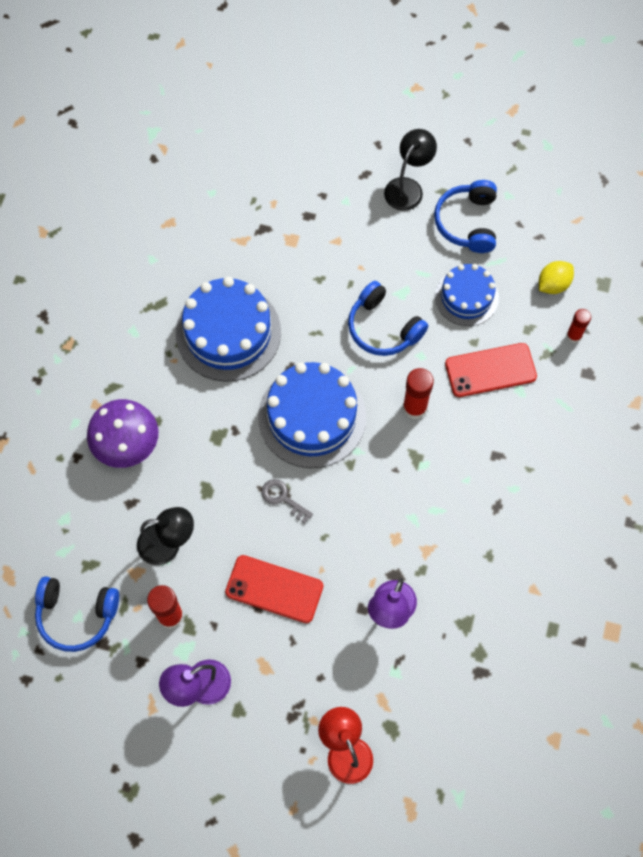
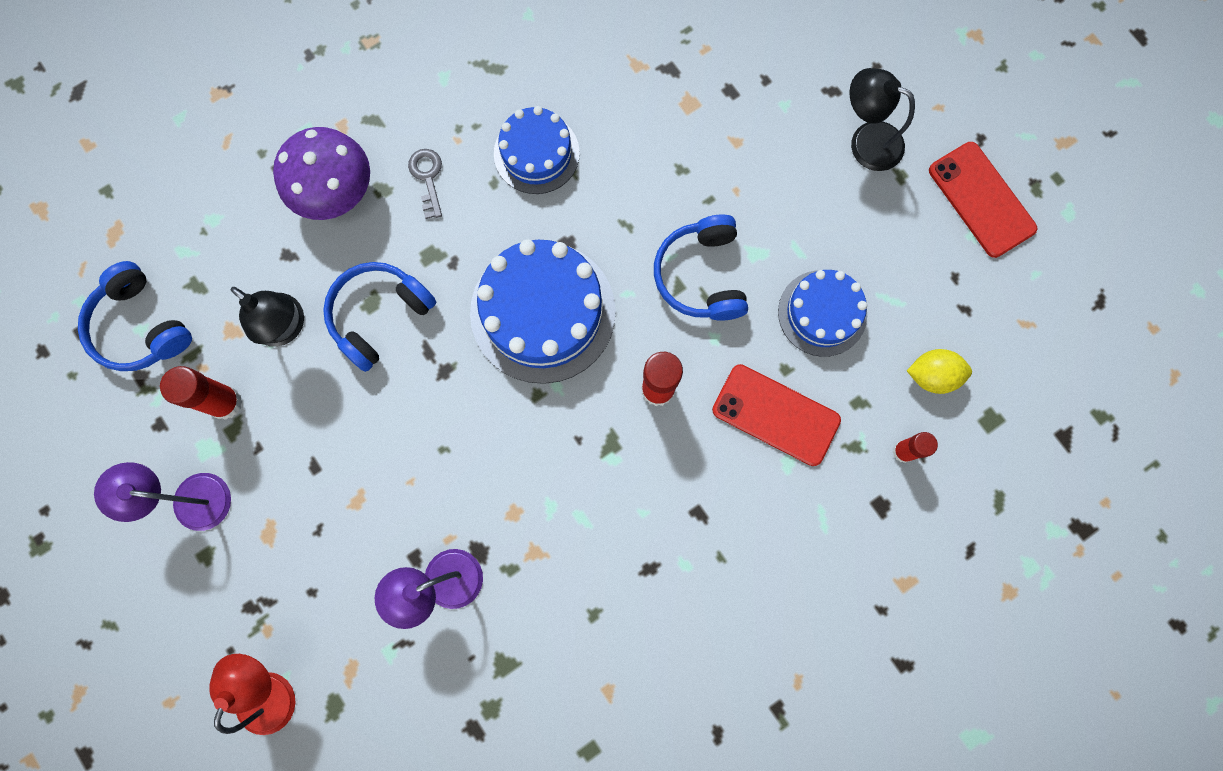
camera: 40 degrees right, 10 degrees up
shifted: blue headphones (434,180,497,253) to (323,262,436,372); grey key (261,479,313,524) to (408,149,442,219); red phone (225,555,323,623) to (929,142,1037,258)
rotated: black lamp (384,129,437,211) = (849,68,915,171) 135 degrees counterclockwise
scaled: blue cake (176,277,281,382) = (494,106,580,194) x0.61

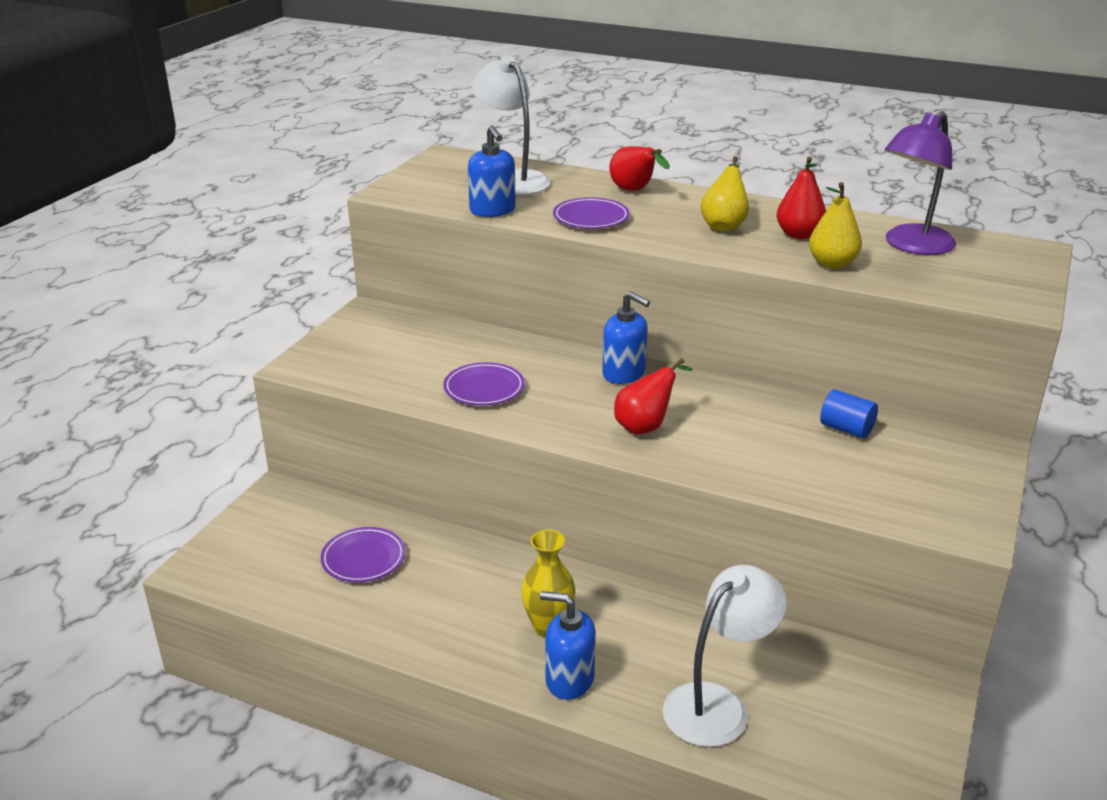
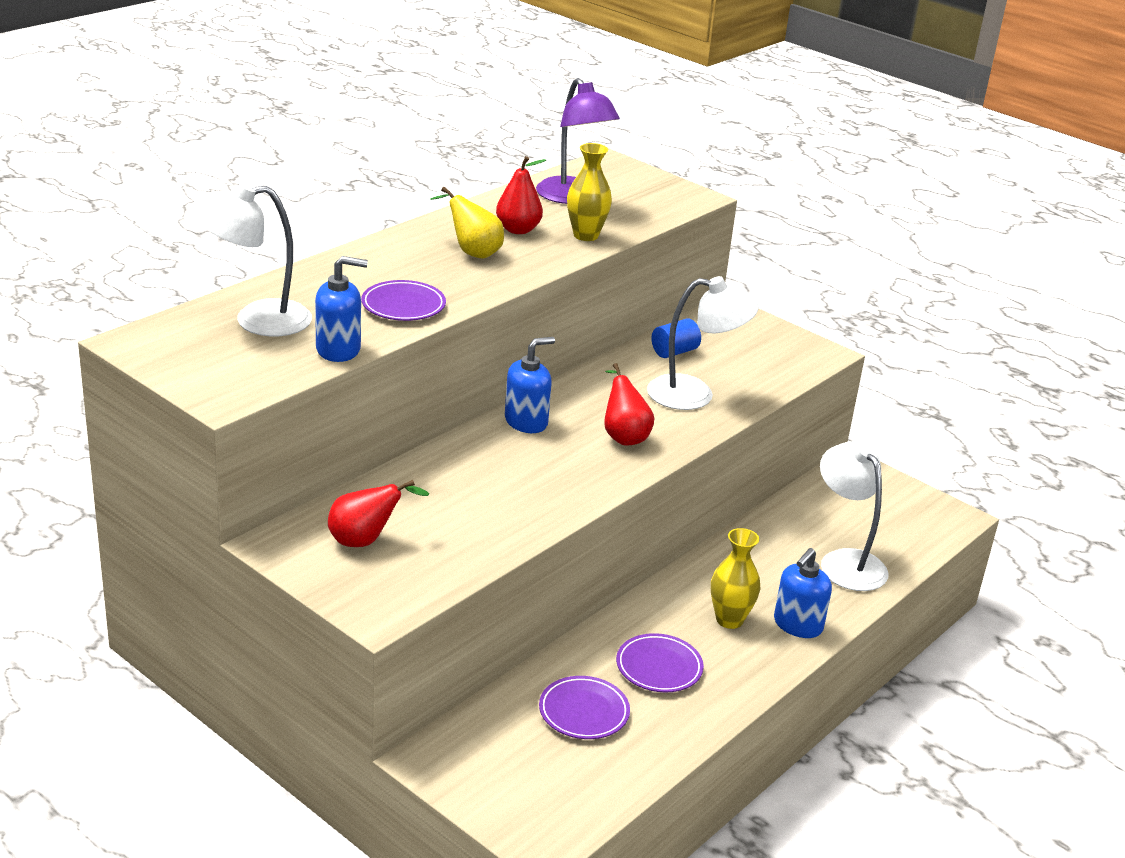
camera: 75 degrees left, 0 degrees up
new: white lamp (647,276,759,410)
shifted: red pear (609,146,670,191) to (328,480,429,547); purple plate (443,362,525,406) to (616,633,704,692)
swapped: yellow pear (809,182,862,269) to yellow vase (567,143,612,241)

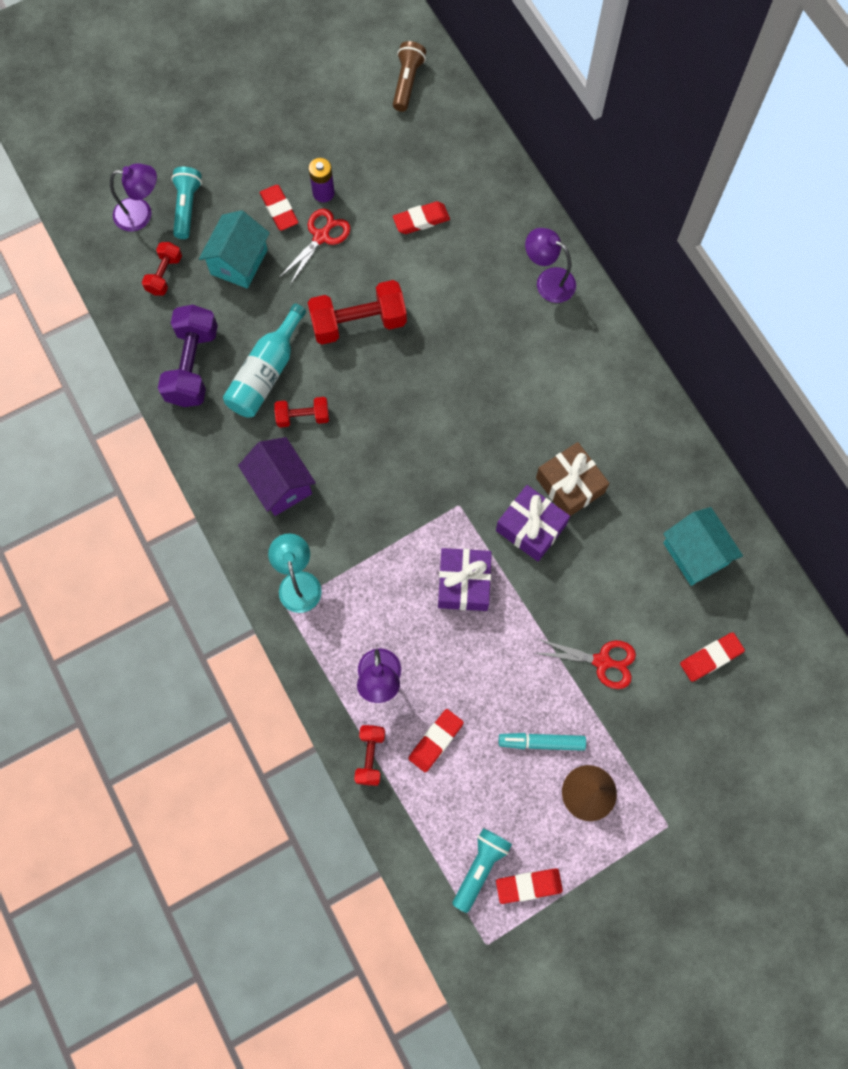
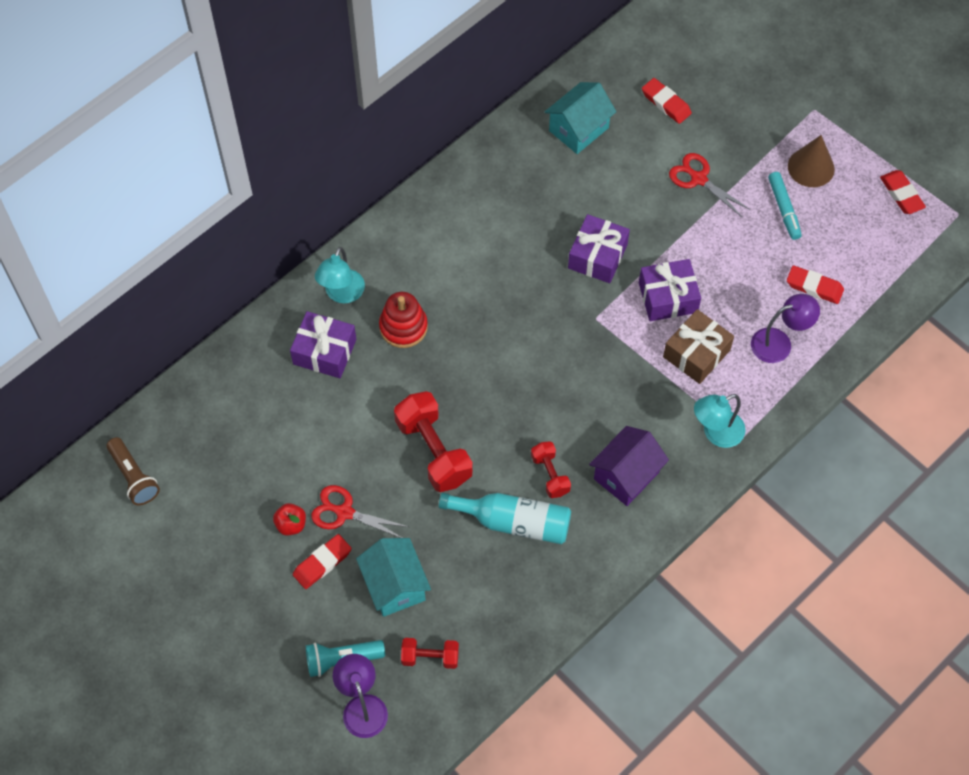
camera: 105 degrees left, 10 degrees down
gone: red eraser (393,201,450,234); purple dumbbell (158,305,218,407); red dumbbell (354,725,385,786); turquoise flashlight (453,828,512,913)
new: red stacking toy (379,292,428,348); purple gift (290,311,356,378)
shifted: brown gift (536,442,609,516) to (663,309,734,384)
swapped: purple battery (309,158,335,202) to red apple (273,503,306,536)
repainted: purple lamp (525,228,576,303) to turquoise lamp (315,247,365,303)
rotated: brown flashlight (393,41,426,112) = (106,437,160,505) 120 degrees counterclockwise; turquoise house (199,210,270,289) = (356,538,431,617) 60 degrees clockwise; red scissors (535,638,636,689) = (669,153,751,217) 45 degrees counterclockwise

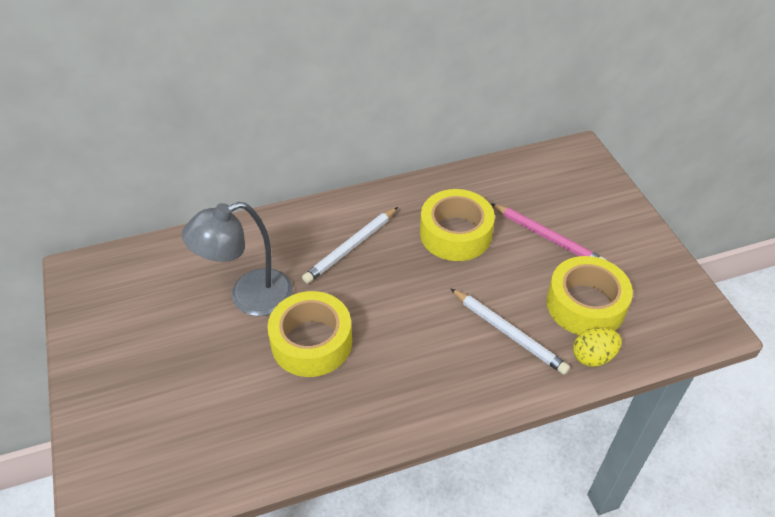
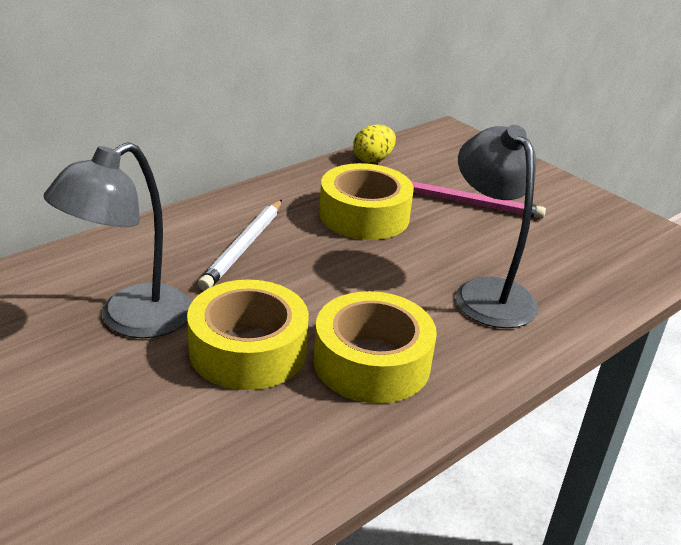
camera: 25 degrees left, 15 degrees down
shifted: yellow tape (547,256,633,335) to (313,291,437,403); yellow egg (573,327,622,367) to (353,125,396,163)
swapped: white pencil (450,288,570,375) to grey lamp (455,125,539,328)

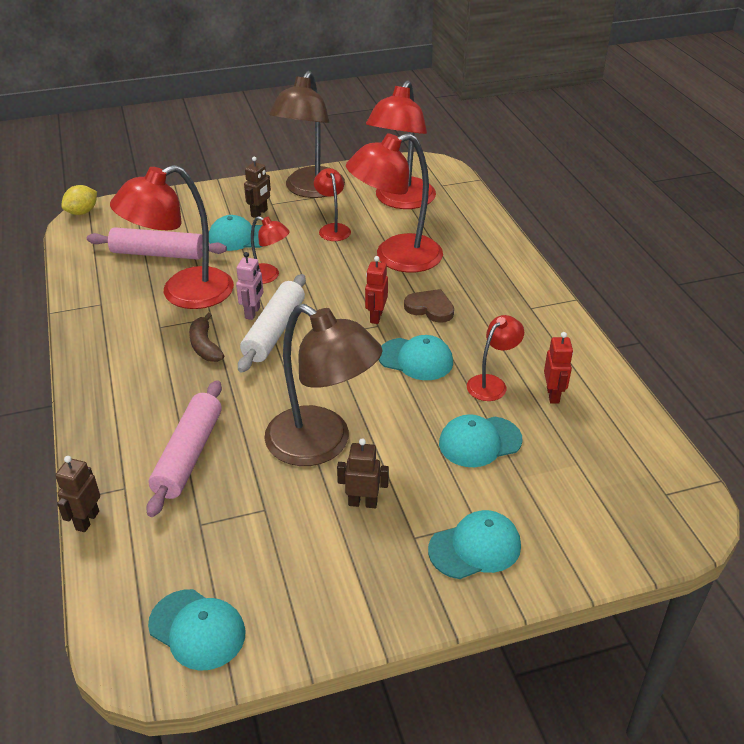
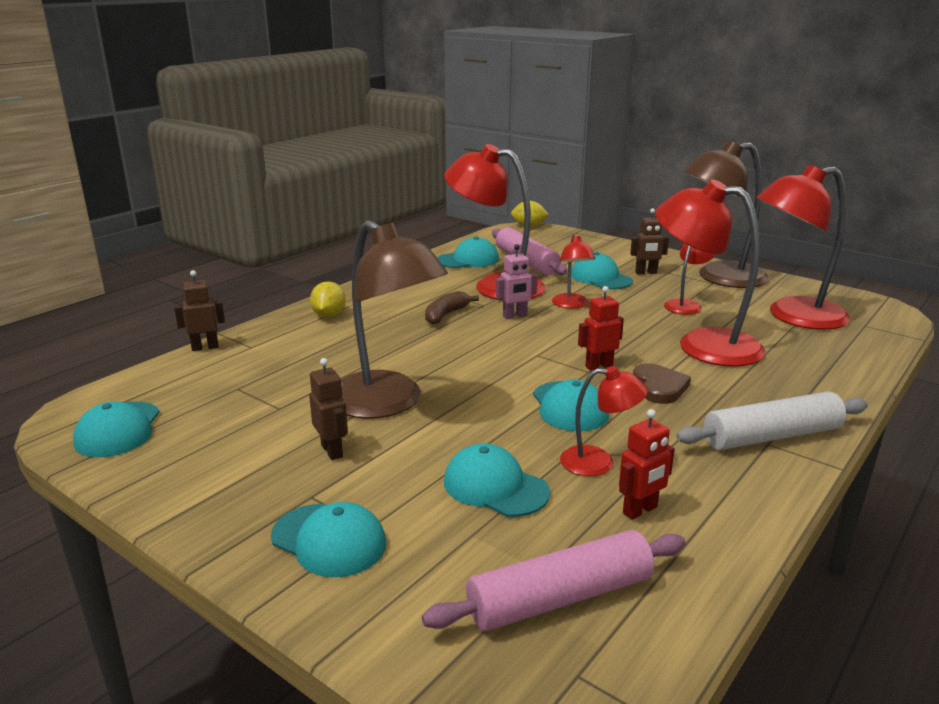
camera: 55 degrees right, 15 degrees down
new: turquoise cap (437,237,499,268); yellow lemon (310,281,346,317)
shifted: white rolling pin (238,274,306,373) to (676,391,868,450); pink rolling pin (146,380,222,517) to (422,530,686,631)
rotated: brown lamp (264,304,383,466) = (341,220,448,419) 45 degrees counterclockwise

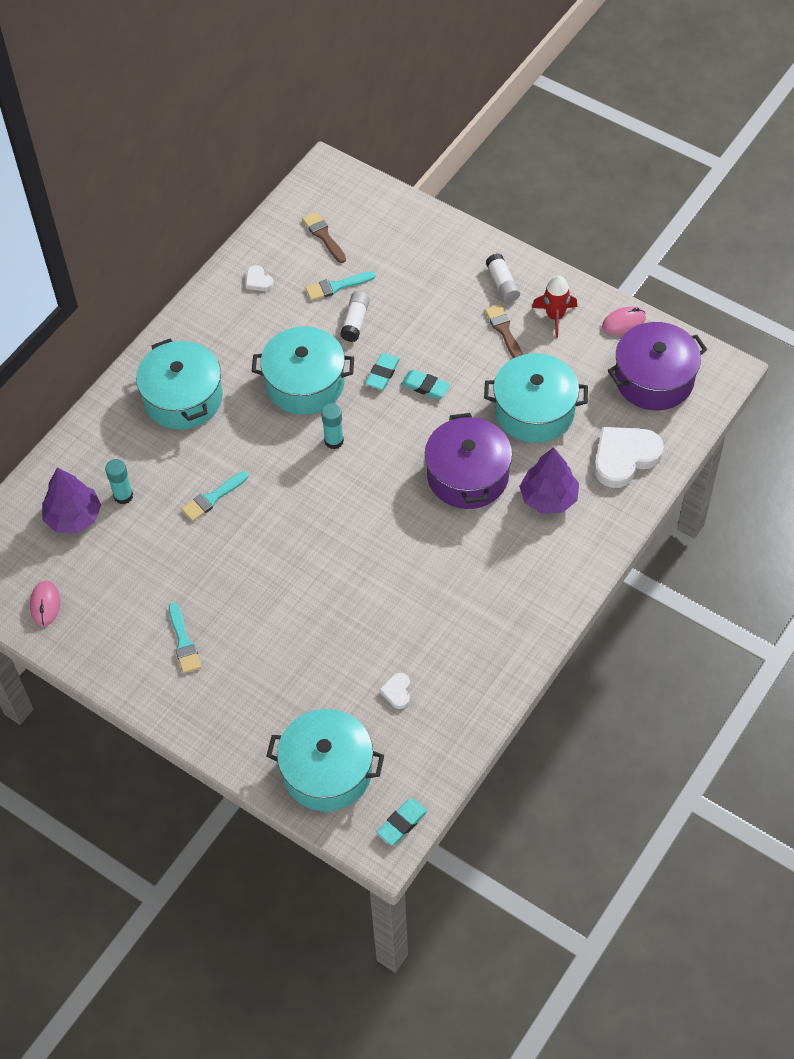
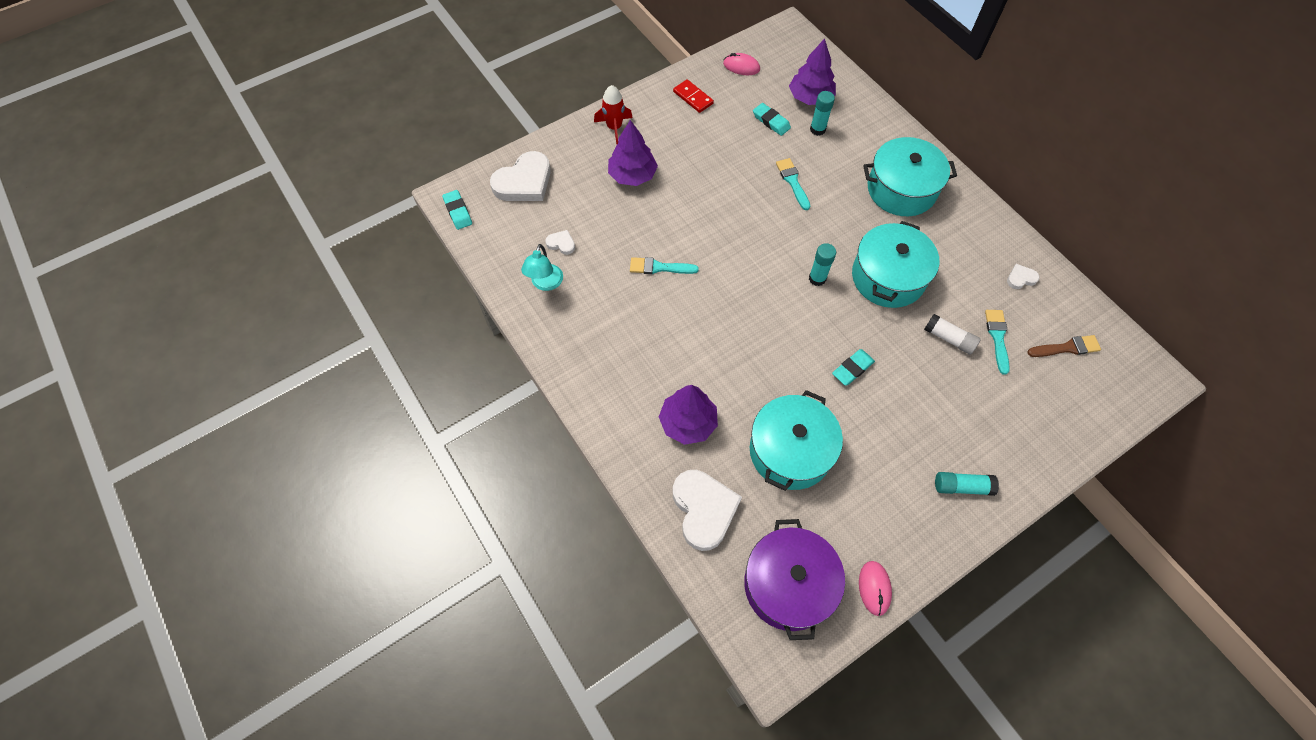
camera: 110 degrees right, 5 degrees up
gone: brown brush (485,304,523,358); purple pot (425,413,512,509)
new: red domino (673,79,714,113); purple tree (608,120,658,186); turquoise lamp (521,244,563,291)
shifted: red rocket (532,275,577,338) to (594,85,633,145); turquoise eraser (365,353,400,390) to (753,103,791,136); turquoise brush (169,603,202,673) to (630,257,699,274)
swapped: turquoise pot (266,709,384,811) to white heart (490,151,551,201)
repainted: white glue stick (486,253,520,303) to turquoise glue stick (935,472,999,496)

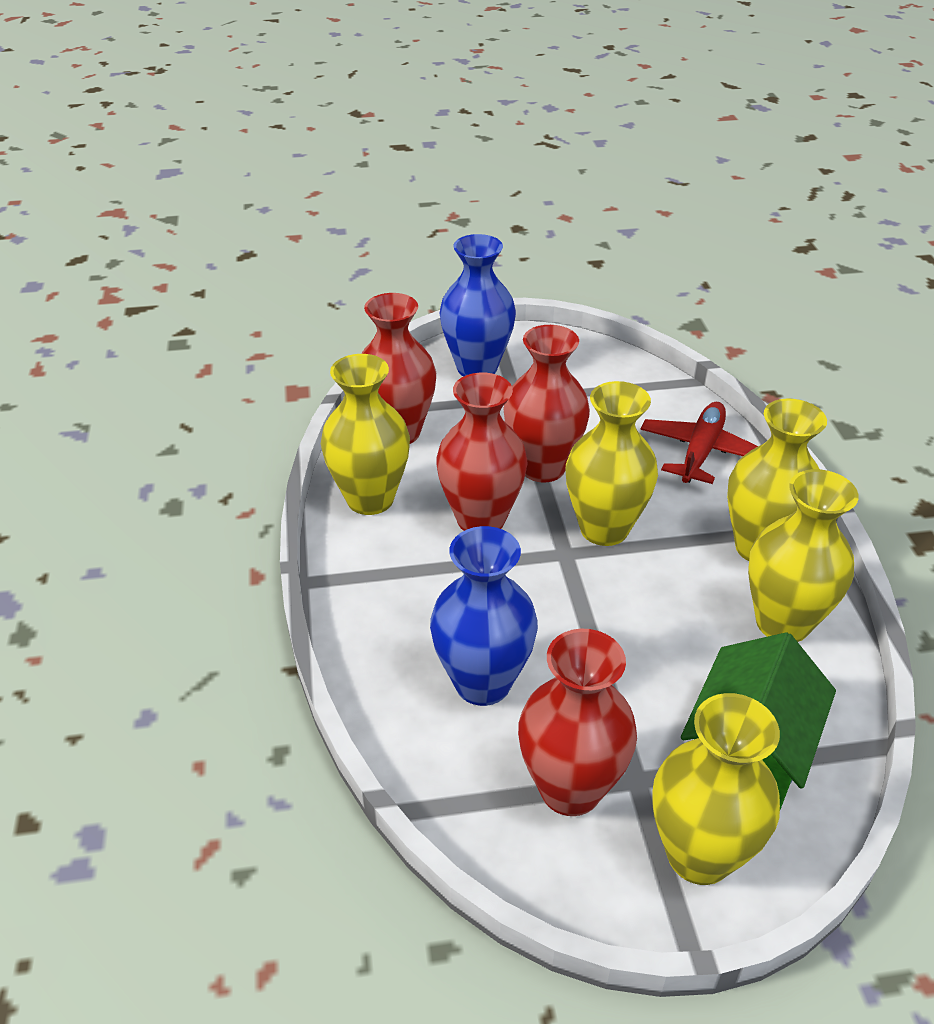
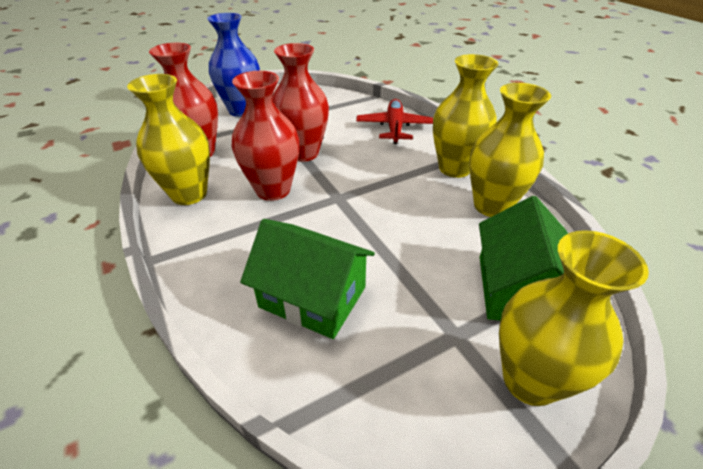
camera: 20 degrees left, 0 degrees up
gone: yellow vase (566,381,658,546); red vase (518,629,637,816)
swapped: blue vase (430,526,538,706) to green house (240,219,375,339)

